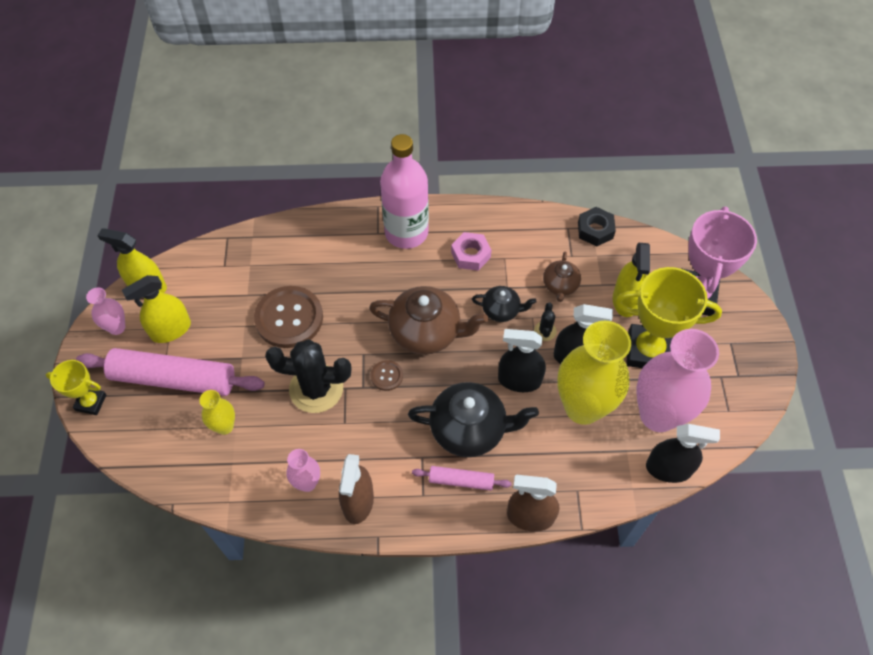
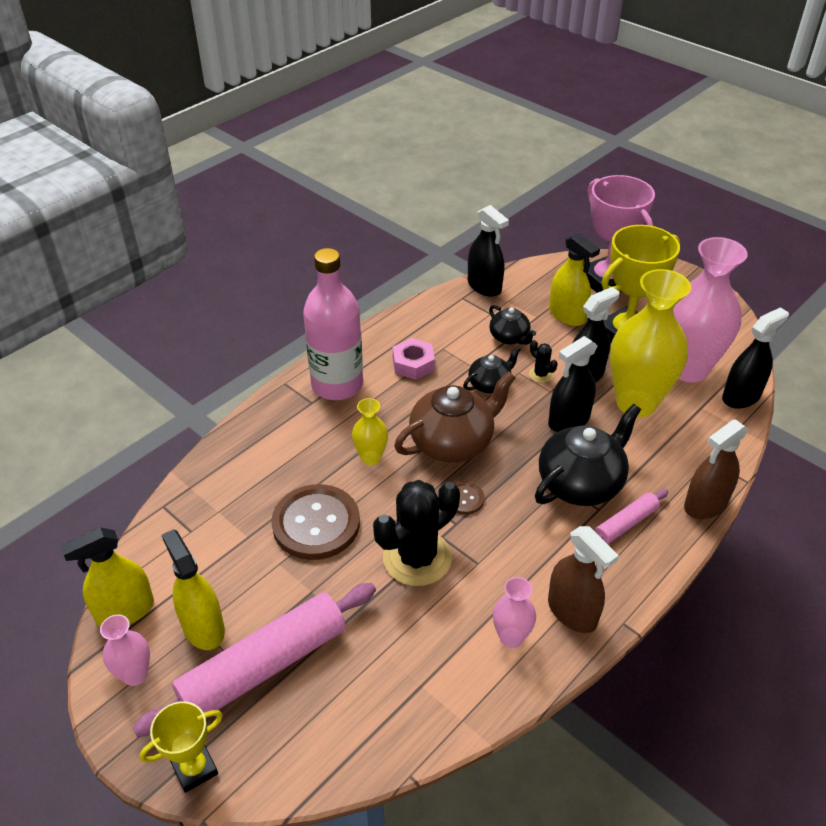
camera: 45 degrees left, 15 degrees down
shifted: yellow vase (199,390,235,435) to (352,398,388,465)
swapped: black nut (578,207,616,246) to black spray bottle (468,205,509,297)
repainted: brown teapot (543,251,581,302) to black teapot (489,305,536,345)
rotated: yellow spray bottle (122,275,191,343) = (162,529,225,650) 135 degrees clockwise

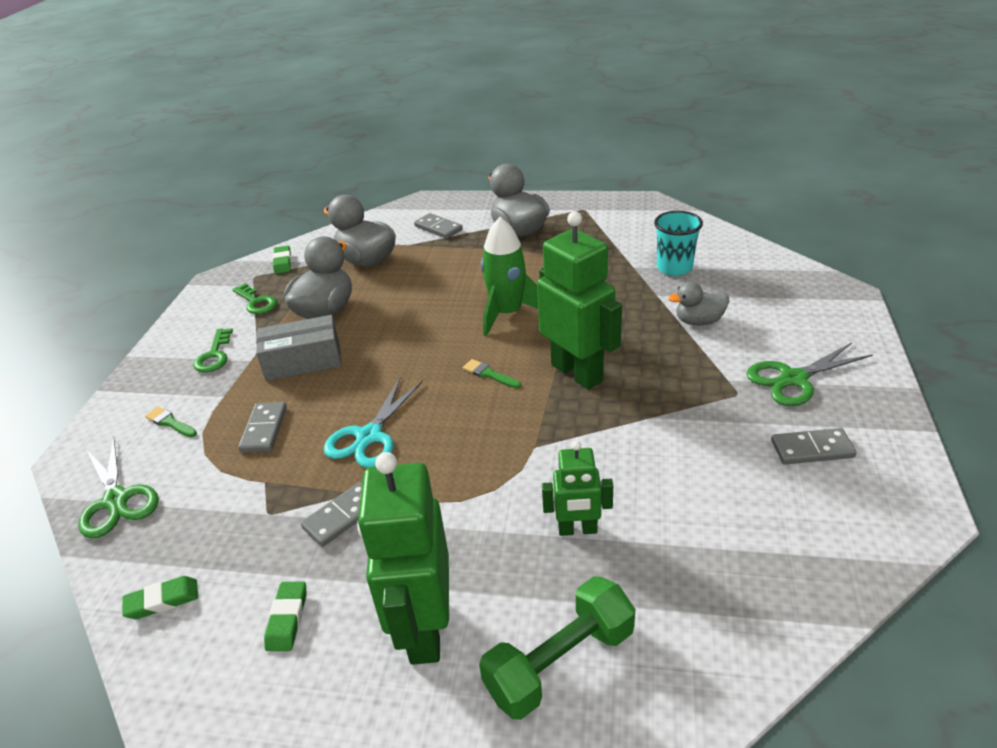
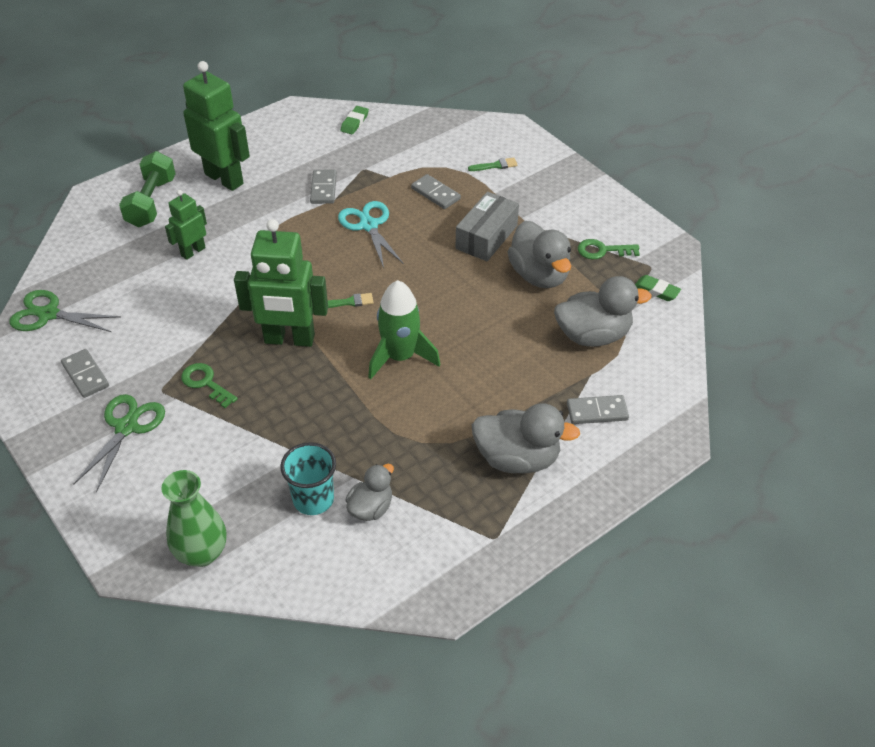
camera: 130 degrees right, 10 degrees up
gone: green eraser (264,581,307,651)
new: green vase (161,470,226,567)
shifted: grey duck (668,282,729,326) to (345,464,394,521); green key (193,328,233,372) to (181,363,238,408); green scissors (78,436,159,539) to (9,290,121,332)
rotated: grey domino (771,428,857,465) = (61,349,109,398) 75 degrees counterclockwise

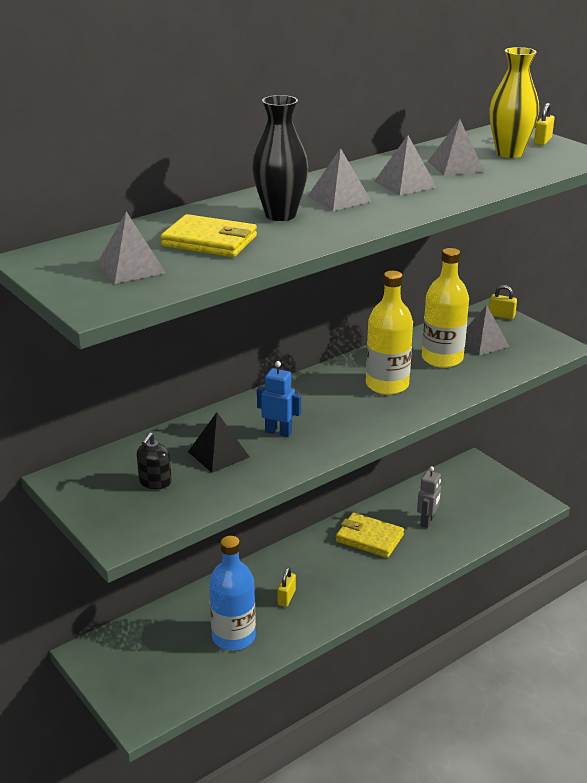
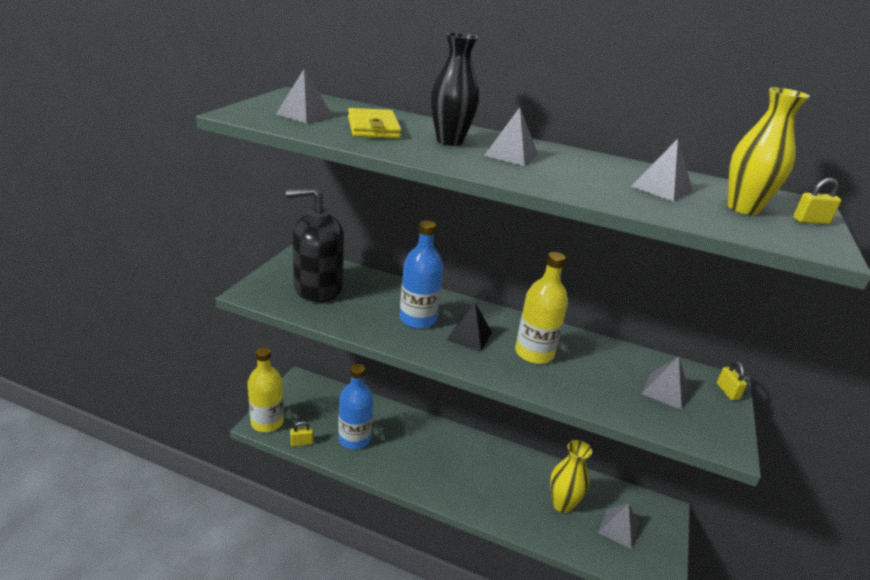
camera: 55 degrees right, 0 degrees up
gone: yellow wallet (336,512,404,558)
shifted: grey pyramid (374,135,436,196) to (598,503,639,549); yellow bottle (422,248,469,368) to (248,347,284,432); black pyramid (188,412,250,473) to (447,303,492,351); yellow padlock (277,568,296,607) to (290,421,313,446)
swapped: blue robot (257,361,301,437) to blue bottle (399,220,443,329); grey robot (417,466,441,528) to yellow vase (550,440,592,513)
scaled: black soap dispenser (137,432,172,489) = (286,186,344,302) x2.47

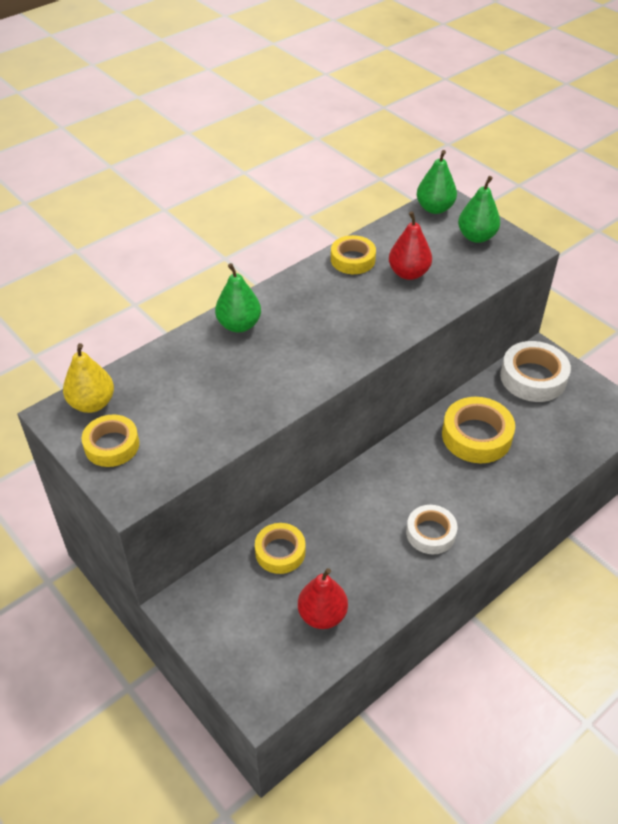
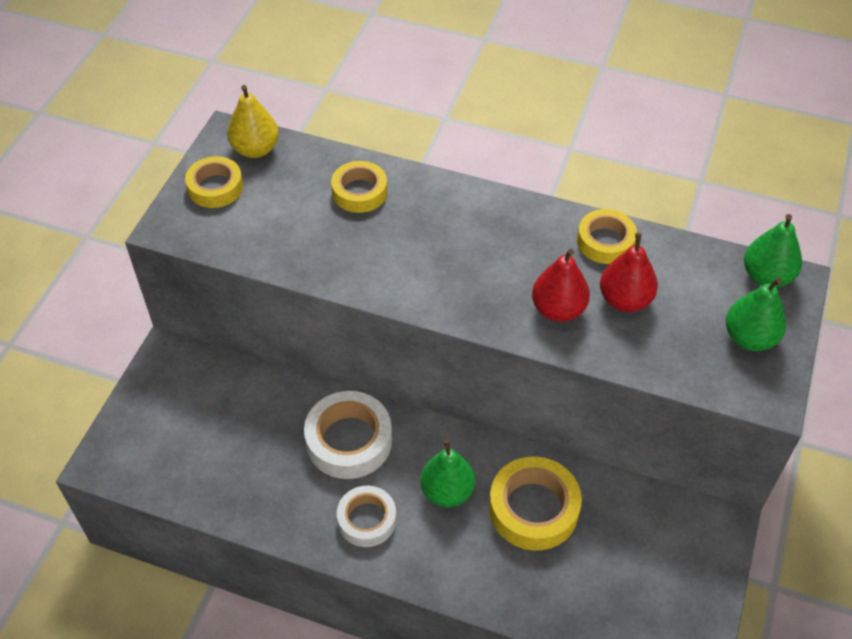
camera: 60 degrees right, 5 degrees up
shifted: green pear (215,263,261,333) to (420,439,475,507); white tape (500,341,571,402) to (304,391,392,479); yellow tape (255,523,305,574) to (331,161,387,213); red pear (298,568,348,629) to (532,249,590,322)

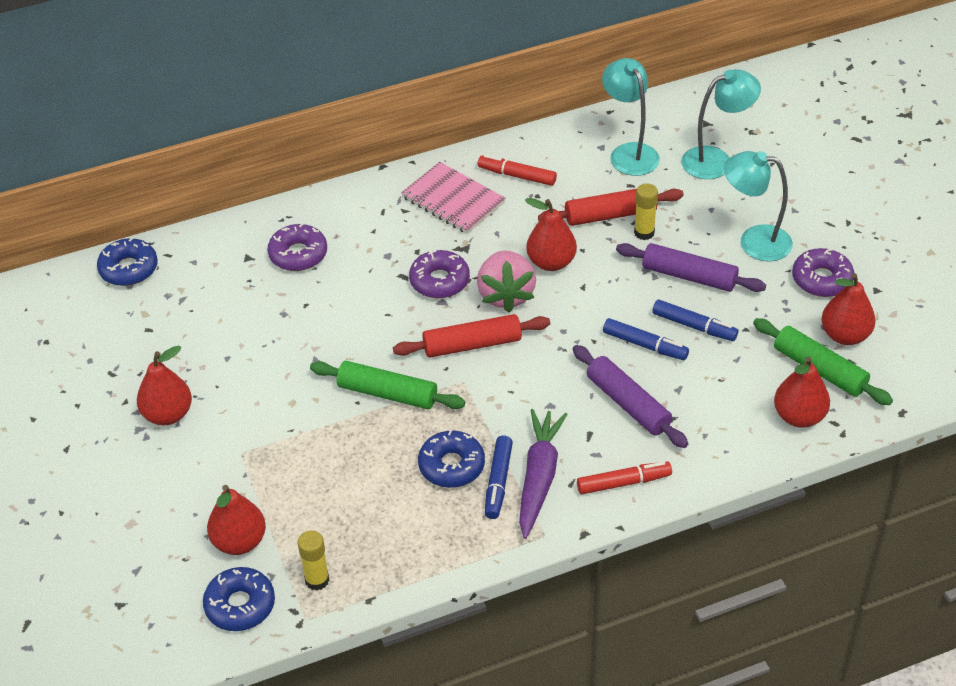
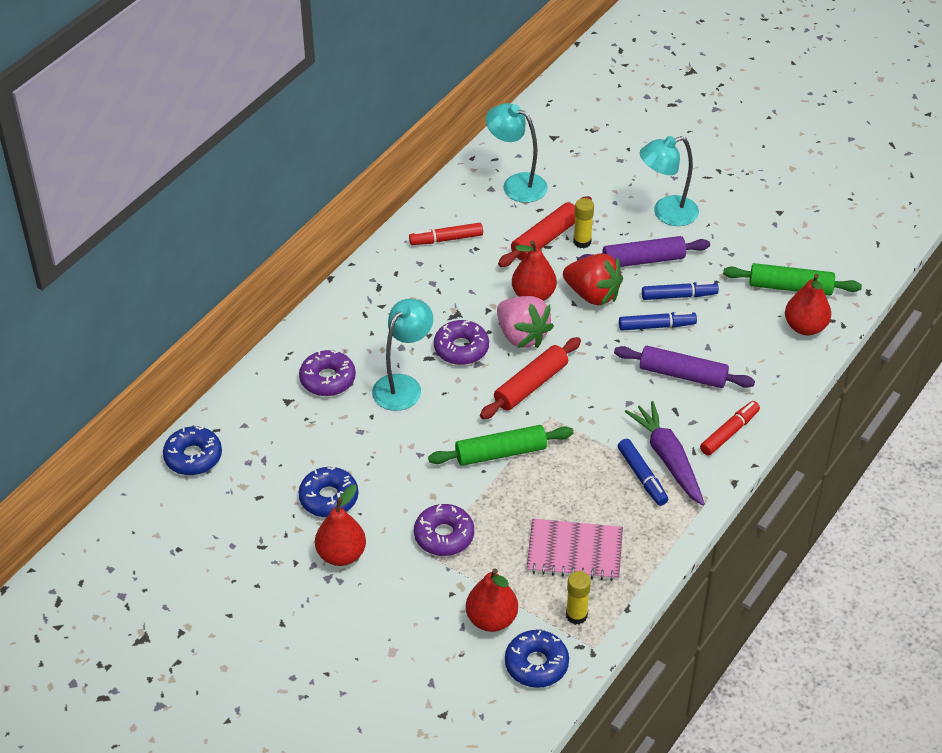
camera: 35 degrees left, 0 degrees up
gone: red pear (822,273,876,345)
new: red strawberry (563,253,623,305)
shifted: turquoise lamp (681,69,761,179) to (372,299,433,411); pink notebook (401,162,505,234) to (526,519,623,581); purple donut (792,248,854,297) to (414,504,474,556); blue donut (418,430,485,488) to (299,466,358,517)

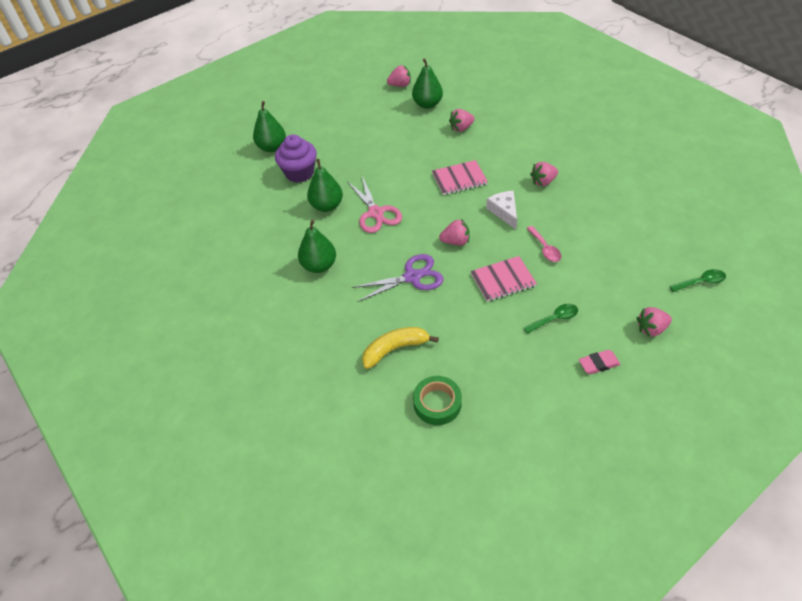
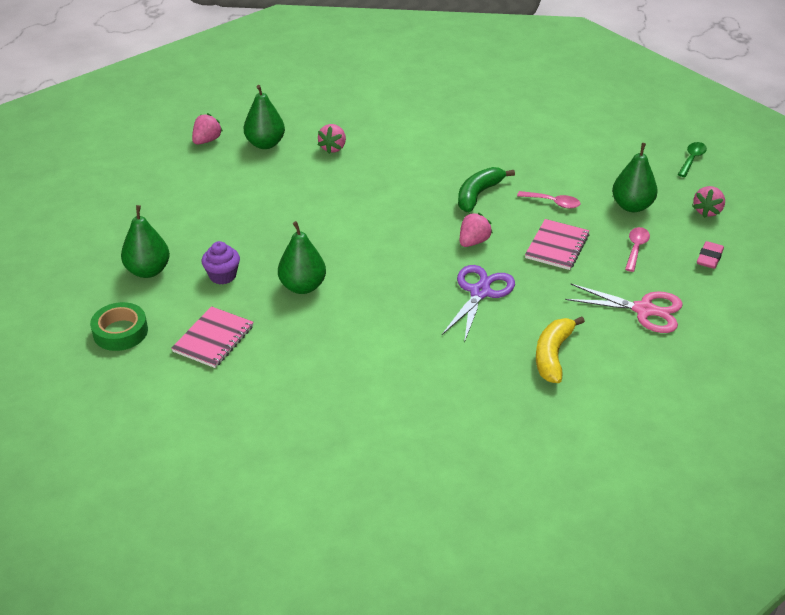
camera: 50 degrees left, 10 degrees down
gone: pink strawberry (530,162,558,186)
shifted: pink notebook (432,160,488,195) to (171,306,254,368); pink scissors (347,176,402,233) to (565,284,683,333); green pear (298,220,336,273) to (612,143,658,212); green tape (413,376,462,425) to (90,302,148,351)
swapped: white cheese (486,191,517,229) to green banana (458,167,515,212)
repainted: green spoon (524,304,578,334) to pink spoon (625,227,650,272)
scaled: purple cupcake (275,134,317,183) = (202,241,240,285) x0.65

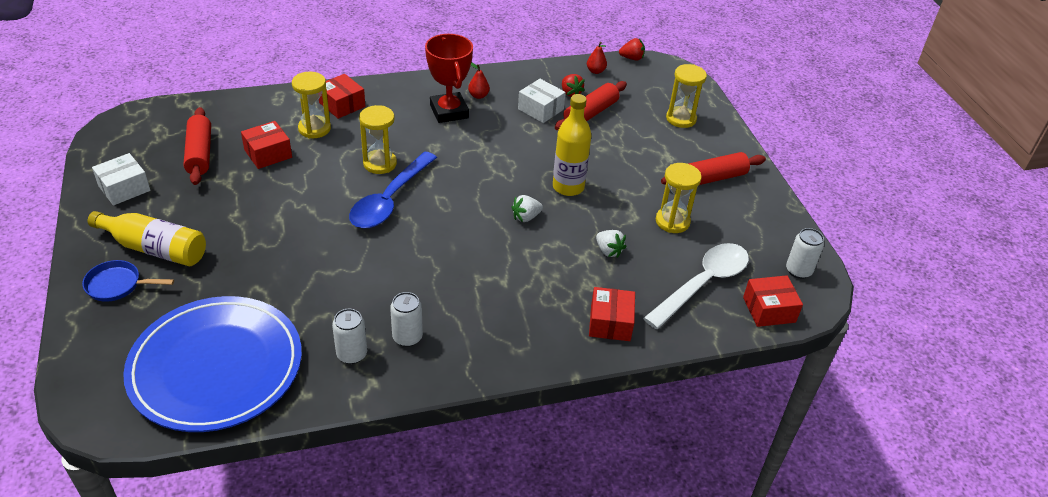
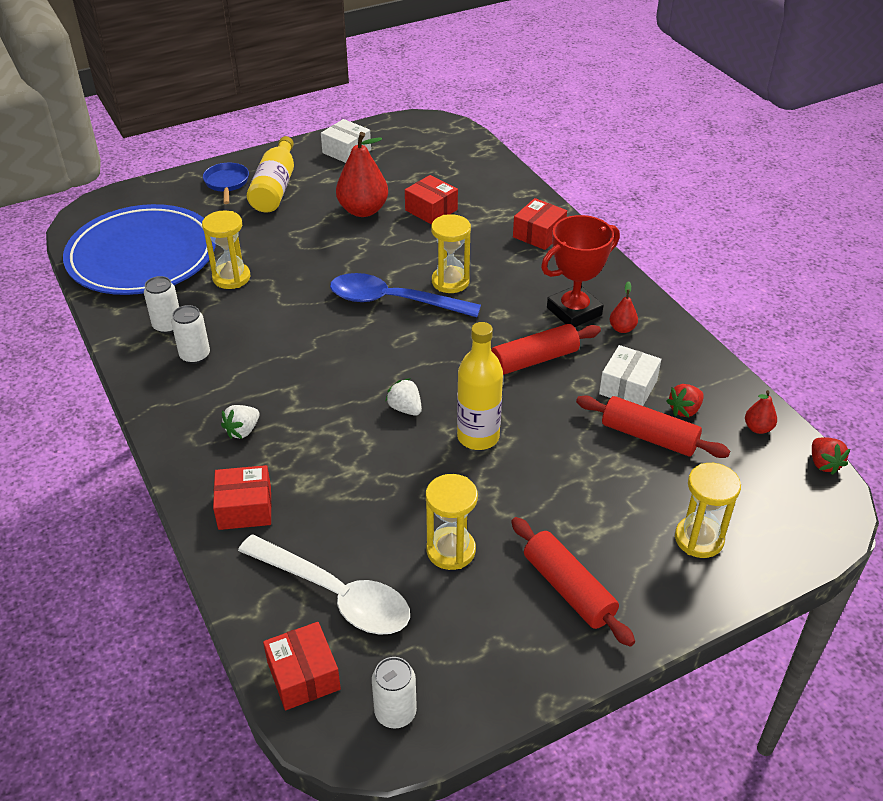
camera: 80 degrees right, 0 degrees up
new: red pear (336,132,388,217)
shifted: yellow hourglass (292,72,331,138) to (202,210,250,289); red rolling pin (184,107,211,185) to (491,324,601,375); white strawberry (596,230,627,258) to (221,405,260,439)

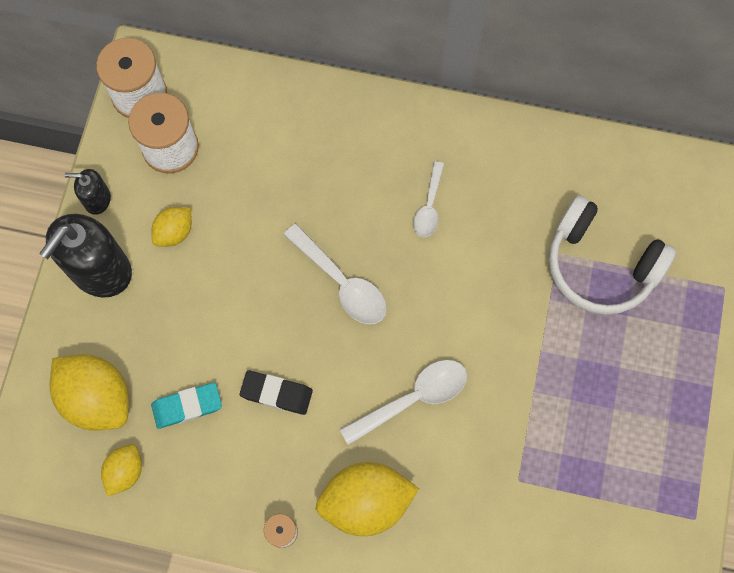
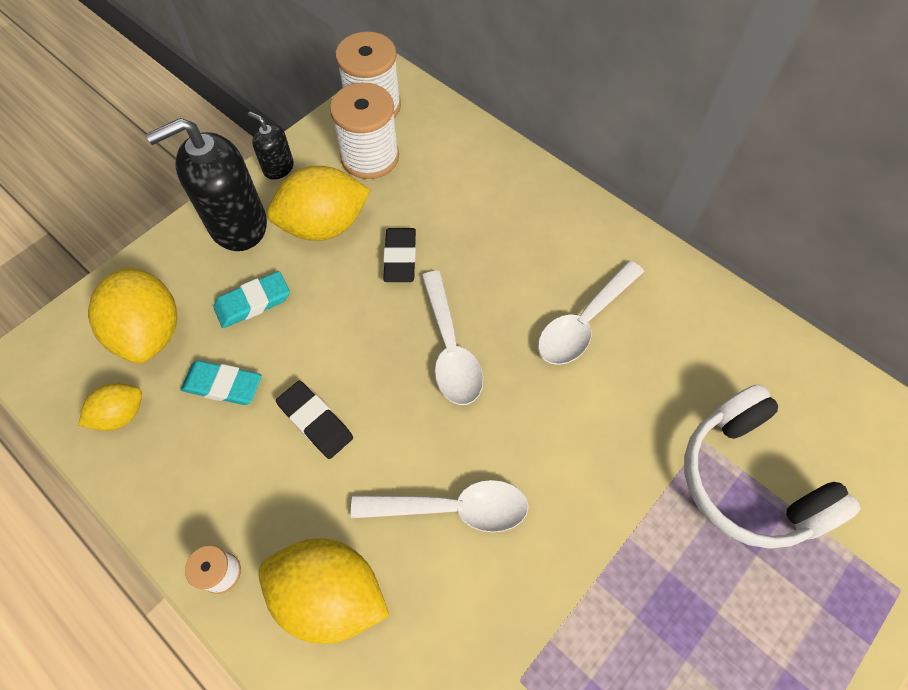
camera: 30 degrees right, 10 degrees down
new: black eraser (383,228,416,282); turquoise eraser (213,271,290,328)
scaled: white spoon (413,161,444,237) = (538,261,644,365) x1.58; yellow lemon (151,207,192,247) = (267,166,371,241) x1.83

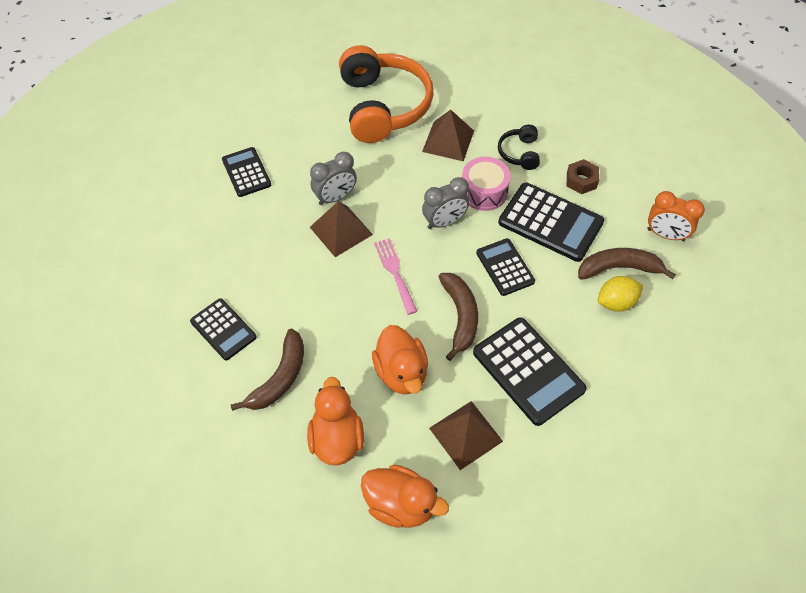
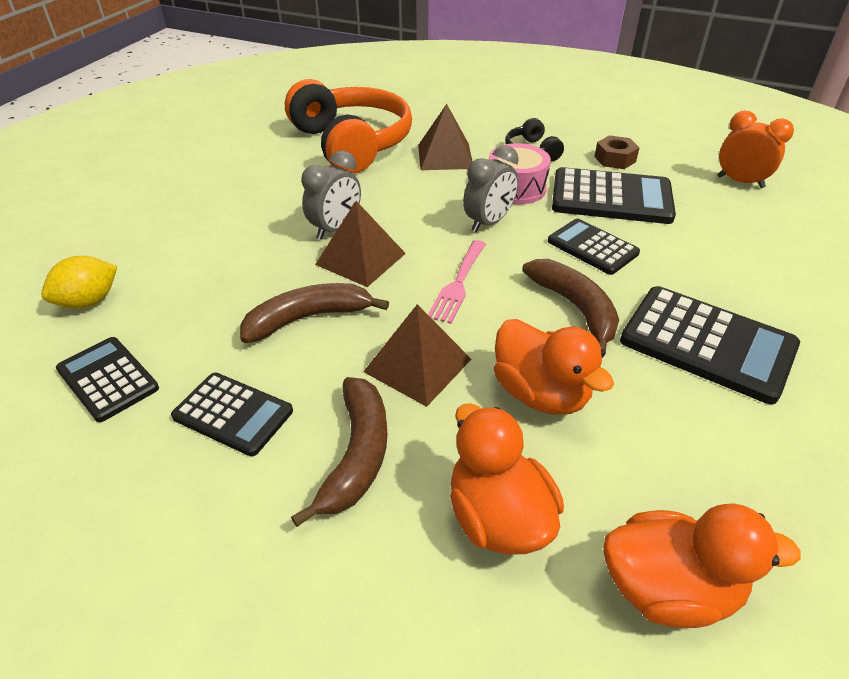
camera: 20 degrees left, 15 degrees down
shifted: black calculator (222,147,271,197) to (56,337,159,422); brown banana (578,248,676,280) to (240,283,389,343); yellow lemon (598,276,643,312) to (41,256,117,309); brown pyramid (429,401,503,470) to (363,304,471,407)
rotated: orange clock (648,191,705,241) = (718,111,794,188) 150 degrees counterclockwise; pink fork (374,238,417,315) = (428,240,486,324) 120 degrees counterclockwise

